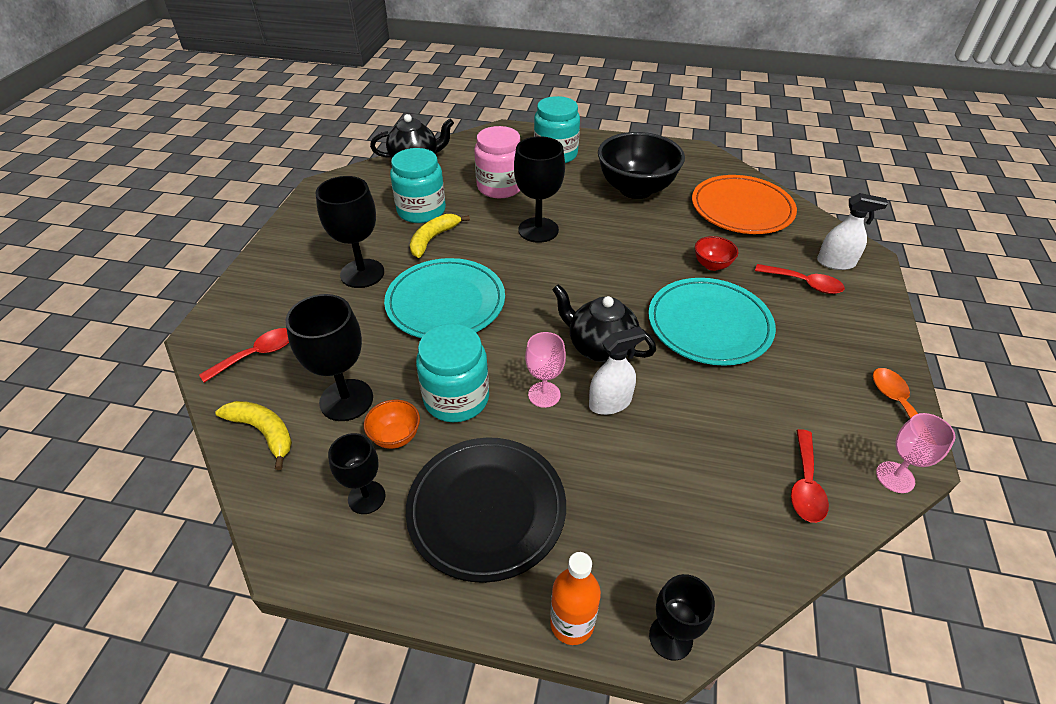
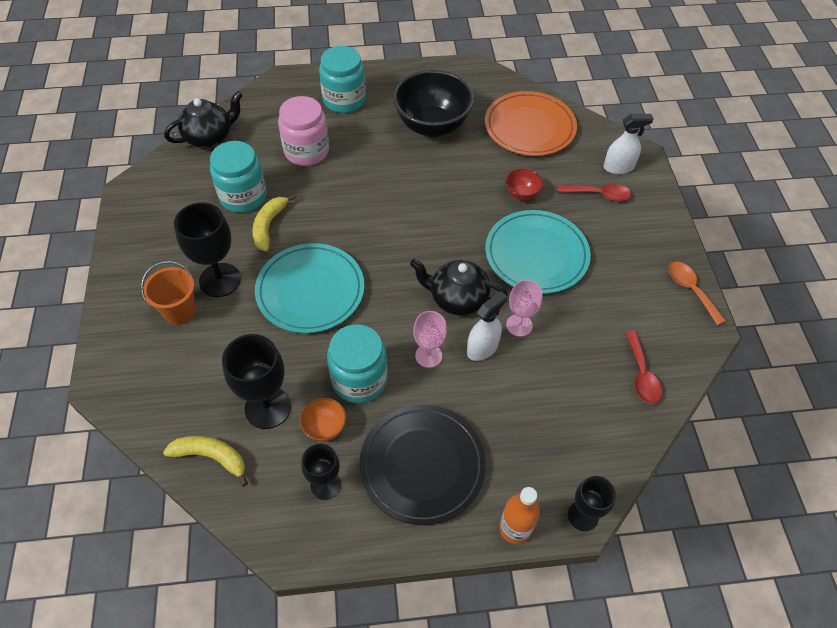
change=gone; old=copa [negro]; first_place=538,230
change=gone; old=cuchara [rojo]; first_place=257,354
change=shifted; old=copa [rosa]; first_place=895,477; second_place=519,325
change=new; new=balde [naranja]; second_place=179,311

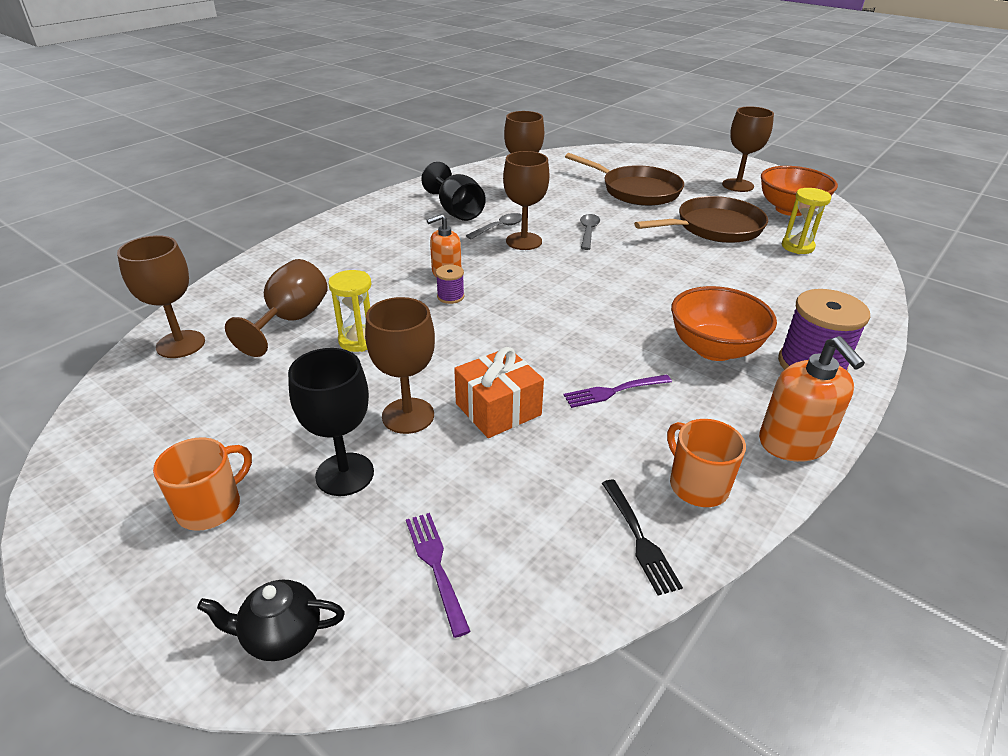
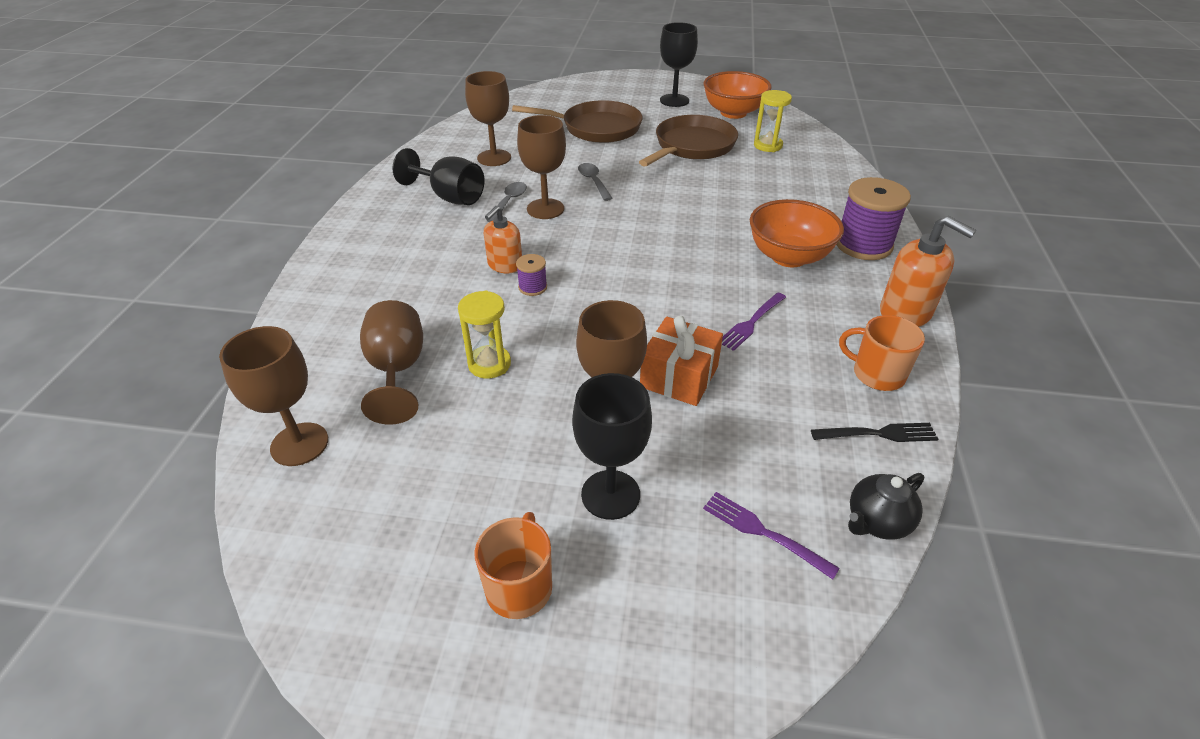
change=repainted; old=copa [marrón]; new=copa [negro]; first_place=737,185; second_place=674,100
change=rotated; old=tenedor [negro]; first_place=638,538; second_place=877,434; degrees=-45
change=shifted; old=tetera [negro]; first_place=281,636; second_place=877,522

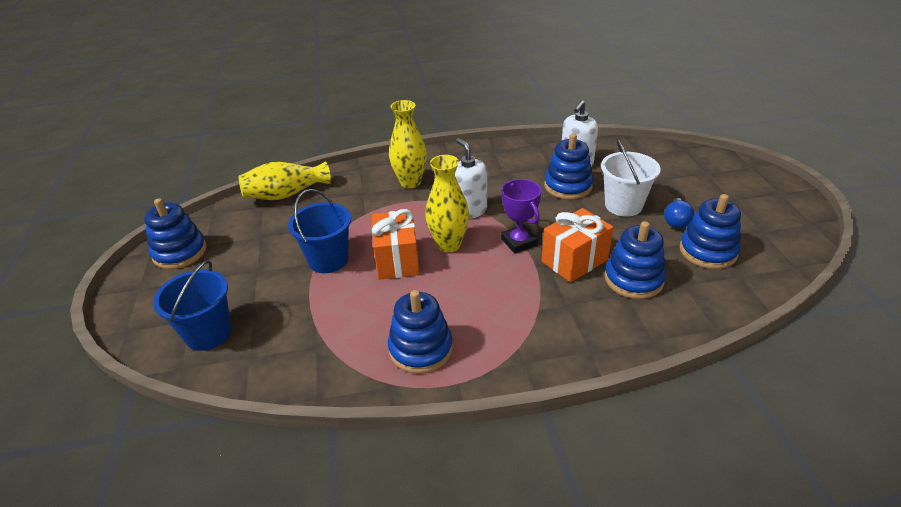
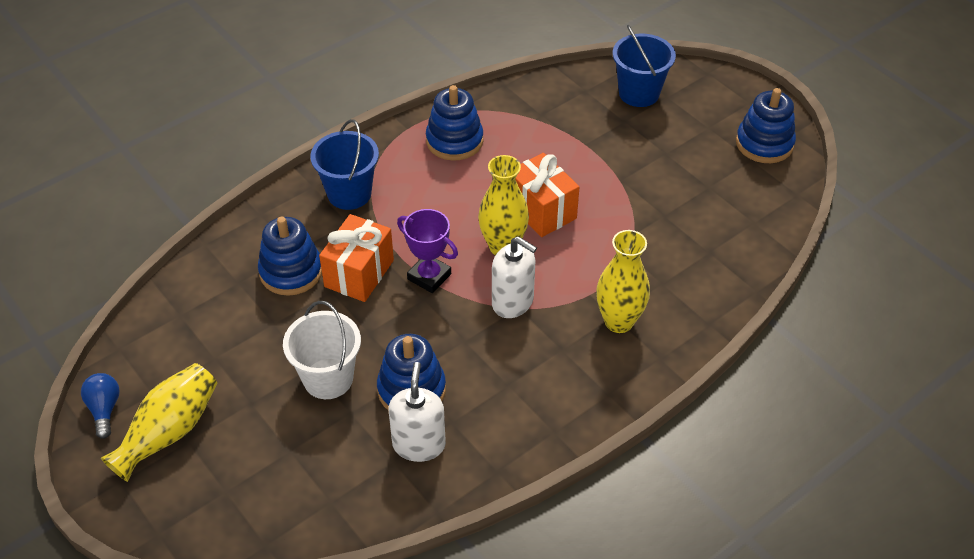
change=shifted; old=florero [amarillo]; first_place=286,194; second_place=169,432
change=shifted; old=balde [azul]; first_place=328,260; second_place=349,193
change=gone; old=juguete apilable [azul]; first_place=708,251
change=shifted; old=bombilla [azul]; first_place=676,221; second_place=104,409

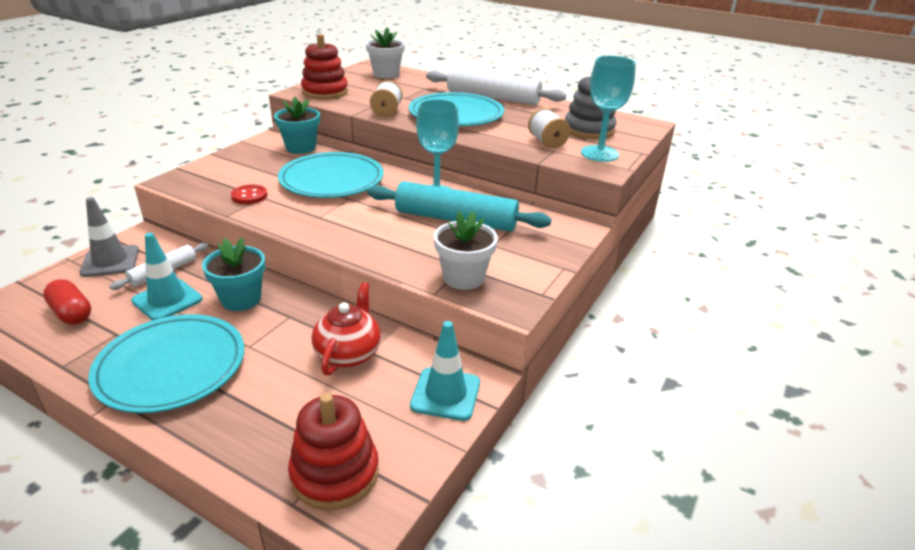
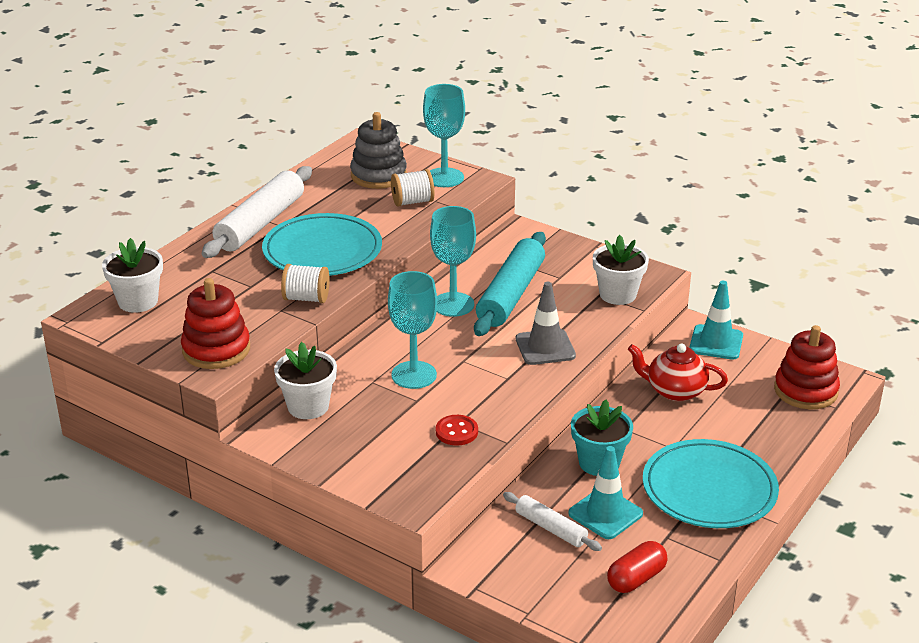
change=repainted; old=maceta [turquesa]; new=maceta [blanco]; first_place=300,148; second_place=308,406
change=swapped; old=plato [turquesa]; new=copa [turquesa]; first_place=332,180; second_place=414,375
change=shifted; old=cono de tráfico [gris]; first_place=110,261; second_place=545,347

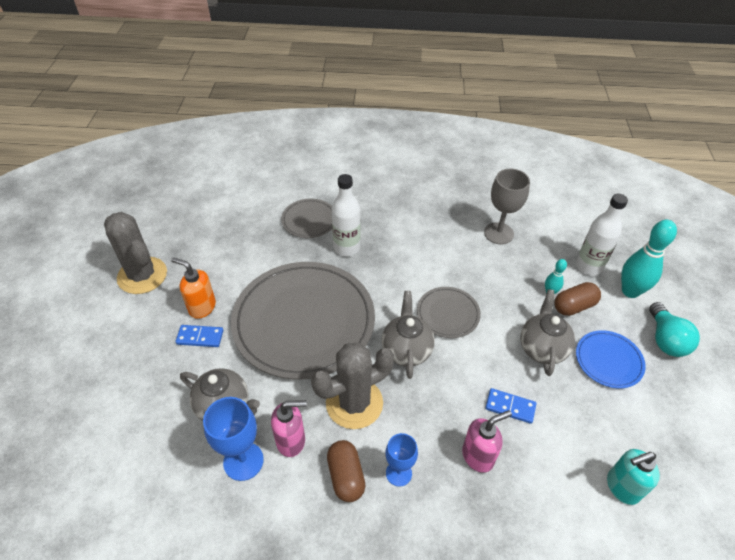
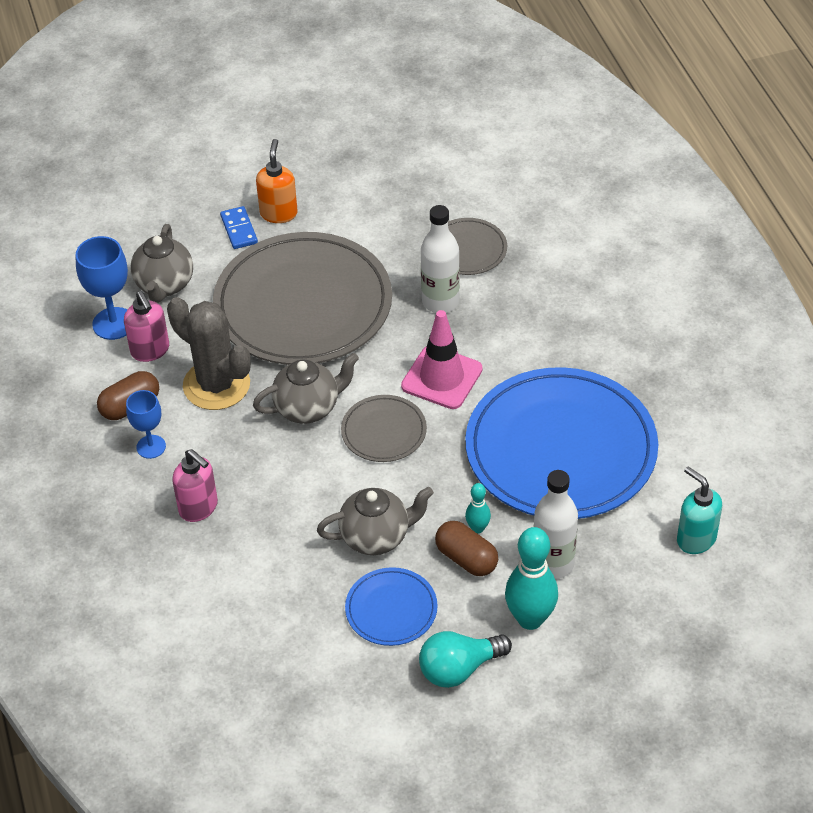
change=swapped; old=copa [gris]; new=plato [azul]; first_place=498,233; second_place=561,449
change=gone; old=cactus [gris]; first_place=142,275
change=gone; old=ficha de dominó [azul]; first_place=510,407
change=shifted; old=dispensador de jabón [turquesa]; first_place=622,487; second_place=695,539
change=new; new=cono de tráfico [rosa]; second_place=442,378

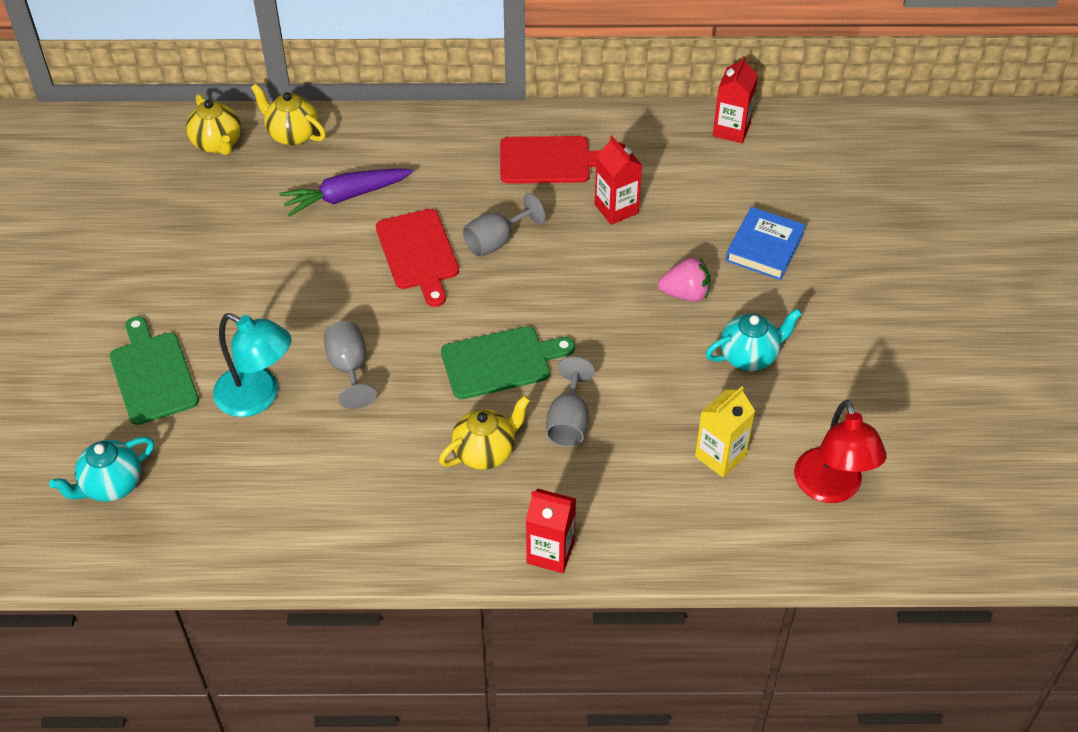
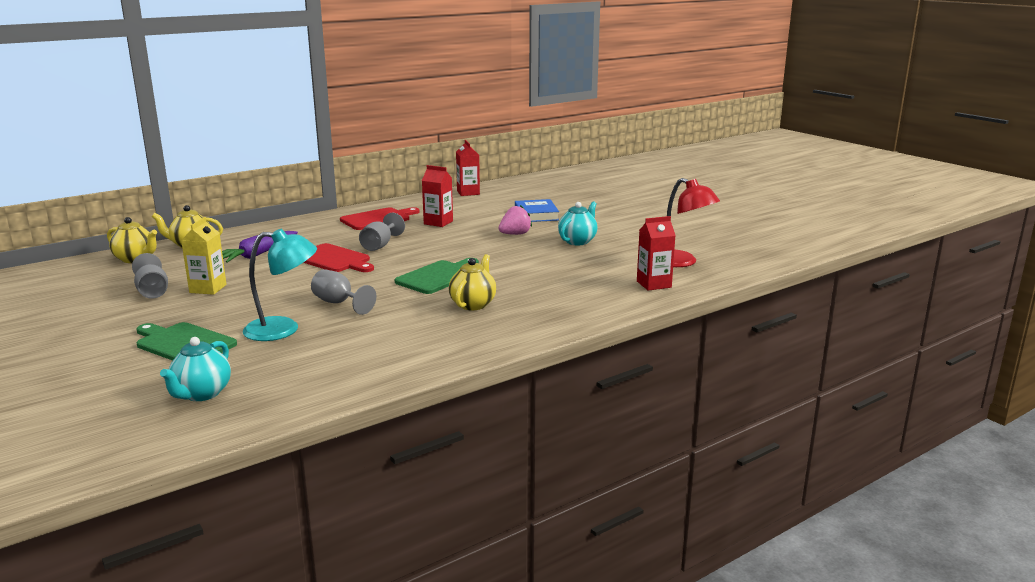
change=shifted; old=copa [gris]; first_place=569,421; second_place=152,291
change=shifted; old=cartón de leche [amarillo]; first_place=720,456; second_place=208,289
change=shifted; old=cartón de leche [rojo]; first_place=550,552; second_place=654,284

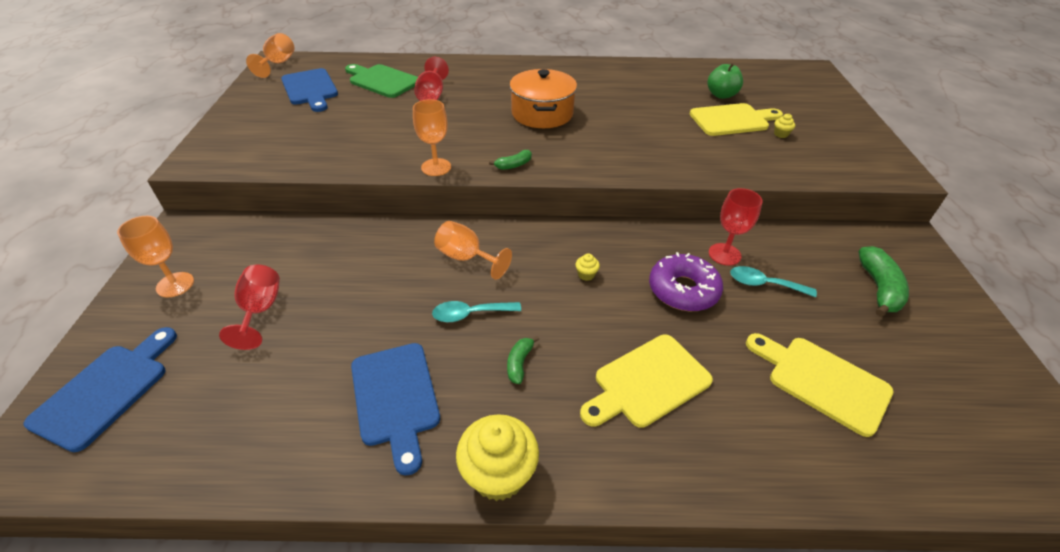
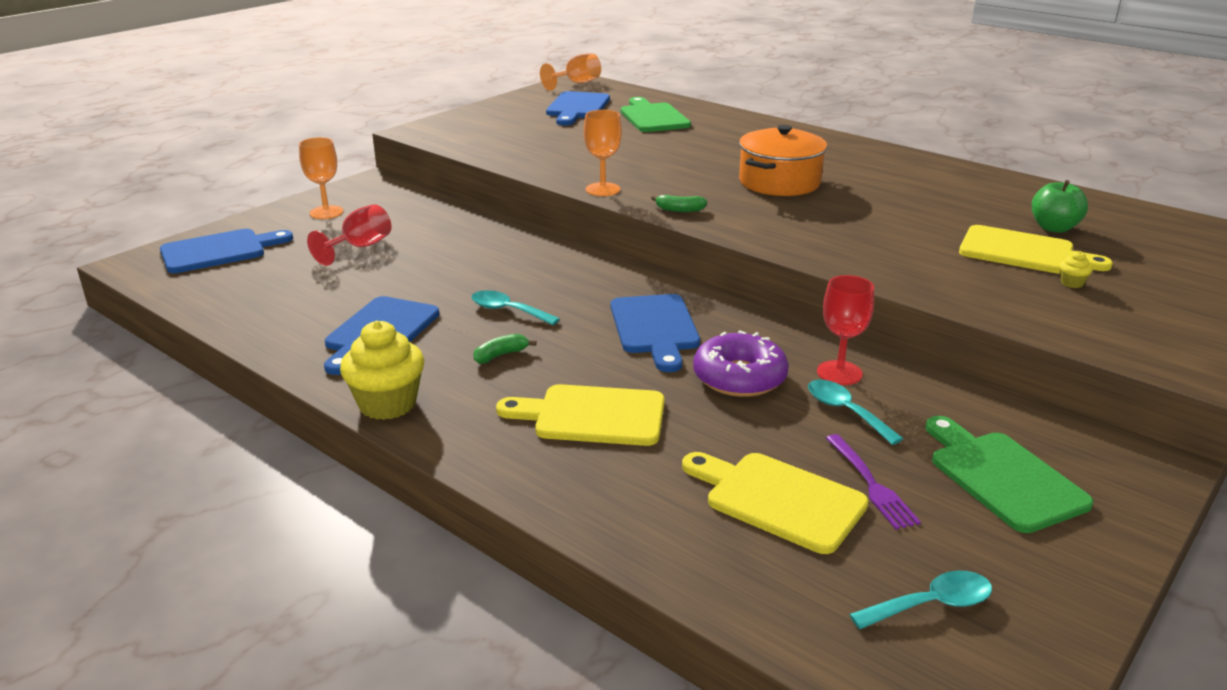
change=gone; old=copa [rojo]; first_place=432,95
change=gone; old=copa [naranja]; first_place=466,258
change=swapped; old=plátano [verde]; new=tabla de cortar [verde]; first_place=878,288; second_place=1002,477
change=swapped; old=magdalena [amarillo]; new=tabla de cortar [azul]; first_place=586,275; second_place=655,328
change=rotated; old=tabla de cortar [amarillo]; first_place=822,381; second_place=778,499; degrees=-45
change=new; new=tenedor [morado]; second_place=871,484
change=new; new=cuchara [turquesa]; second_place=931,604

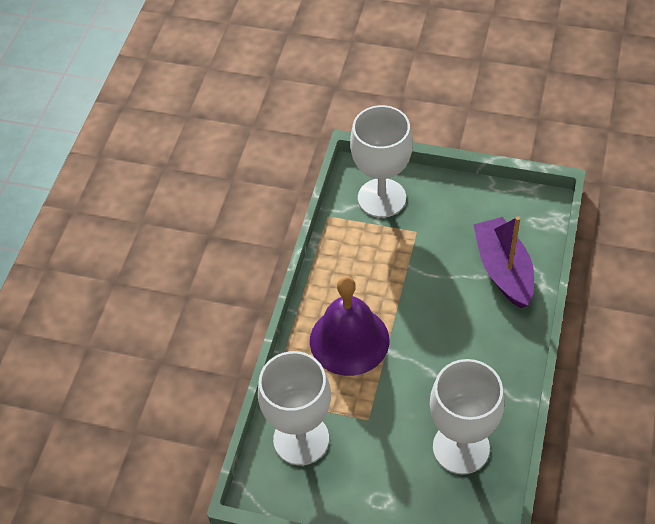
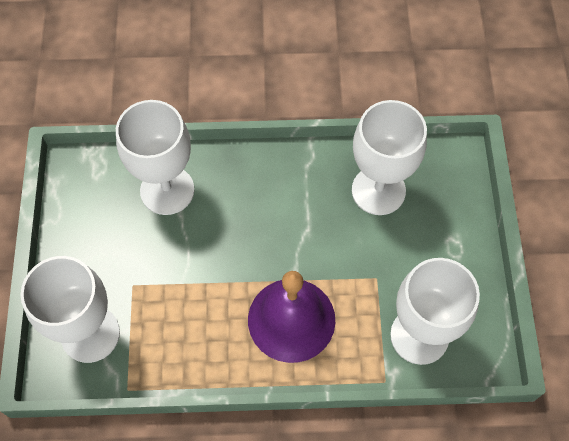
change=swapped; old=barco [morado]; new=copa [blanco]; first_place=503,270; second_place=167,190

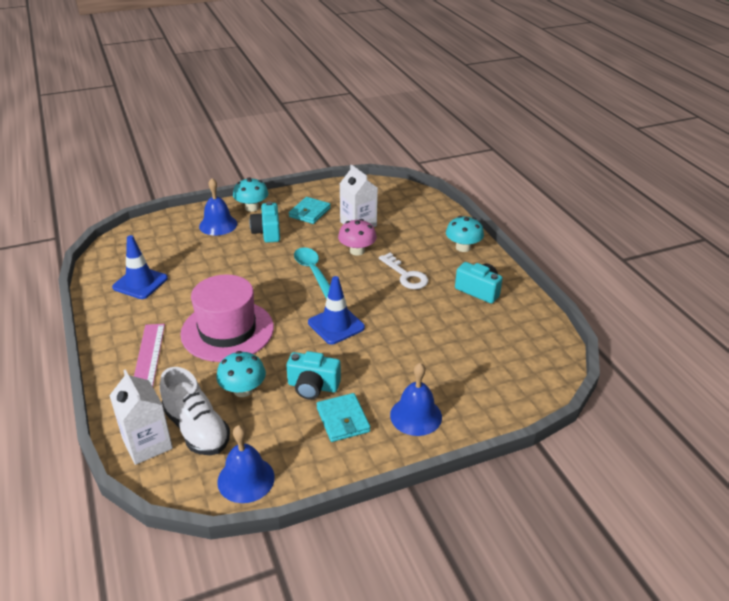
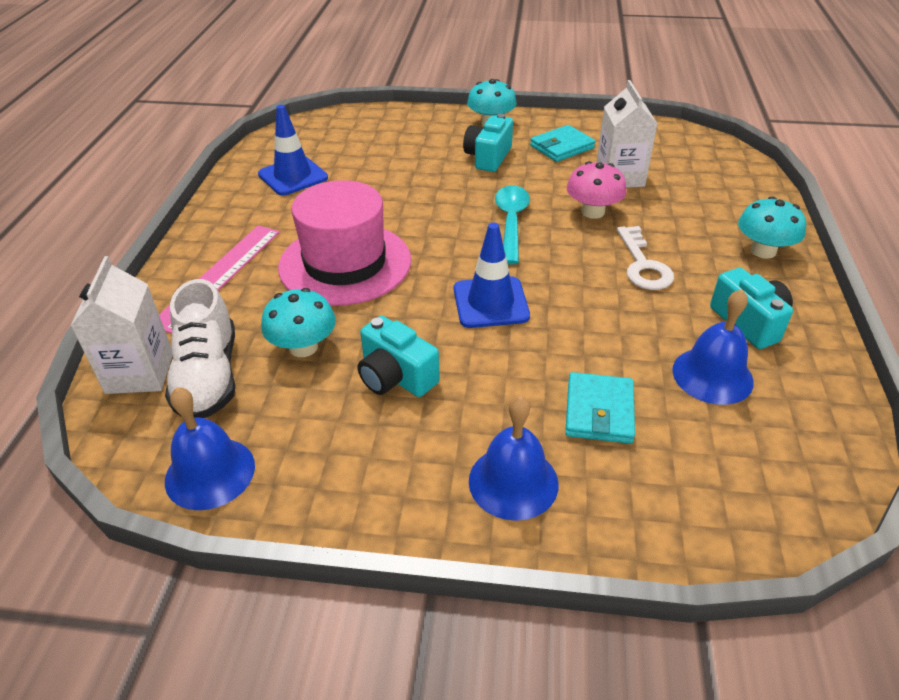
change=shifted; old=campana [azul]; first_place=218,225; second_place=712,375
change=shifted; old=cartera [turquesa]; first_place=343,420; second_place=599,411

